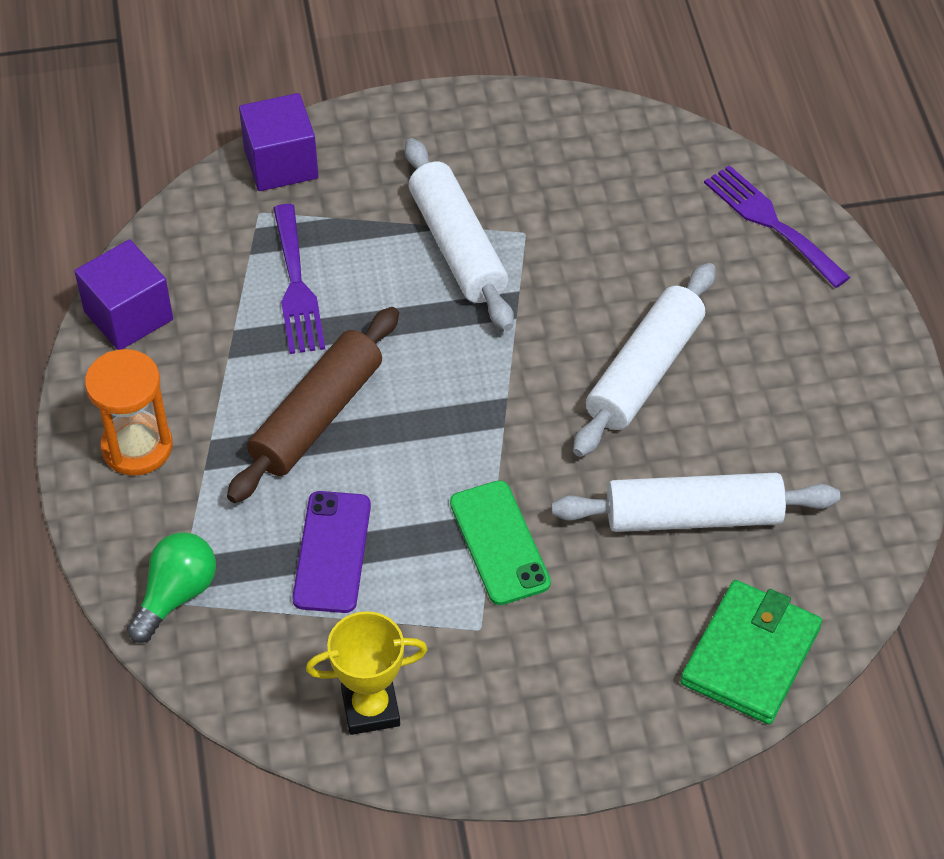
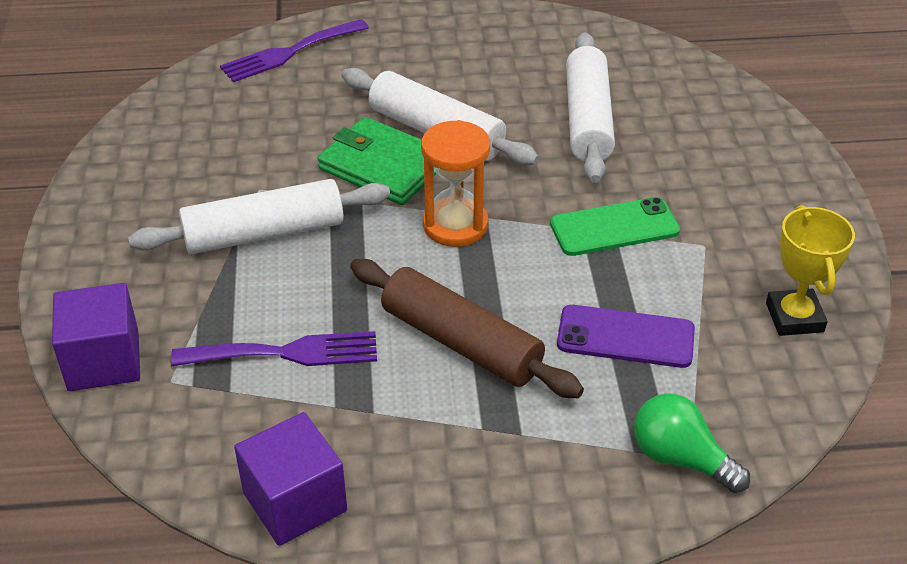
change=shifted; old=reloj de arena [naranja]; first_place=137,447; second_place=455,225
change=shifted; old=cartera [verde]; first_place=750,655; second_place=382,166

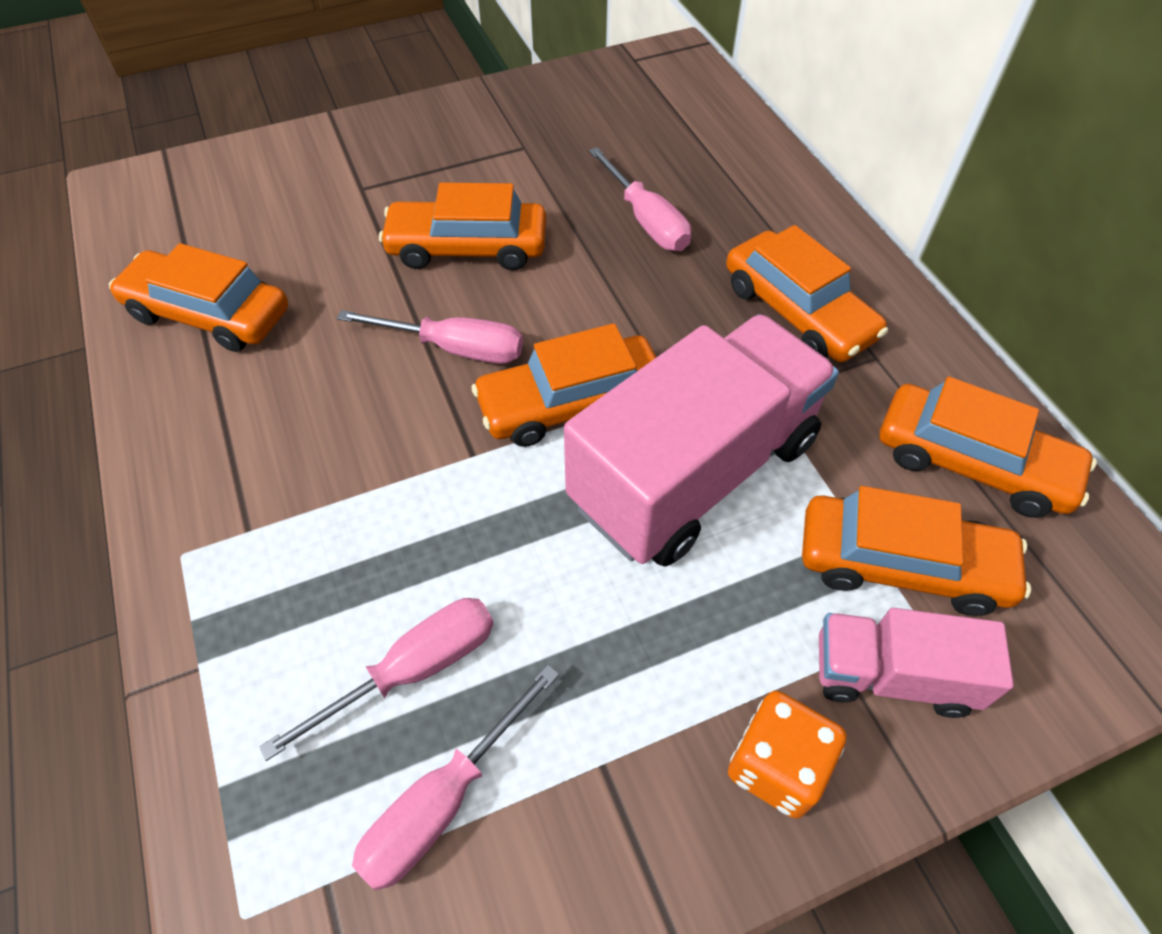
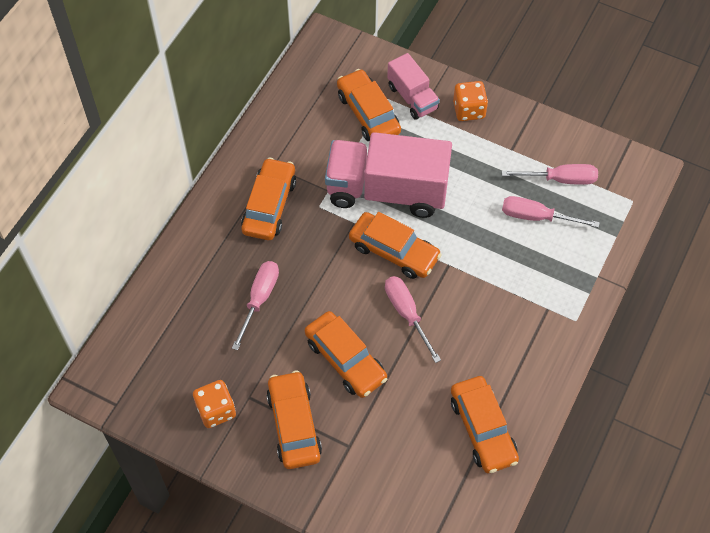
change=shifted; old=coche [naranja]; first_place=972,463; second_place=294,425
change=new; new=dado [naranja]; second_place=216,410

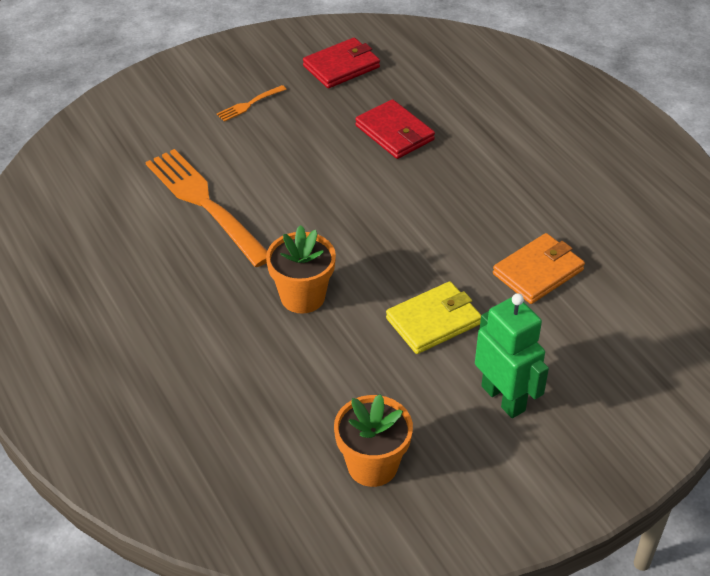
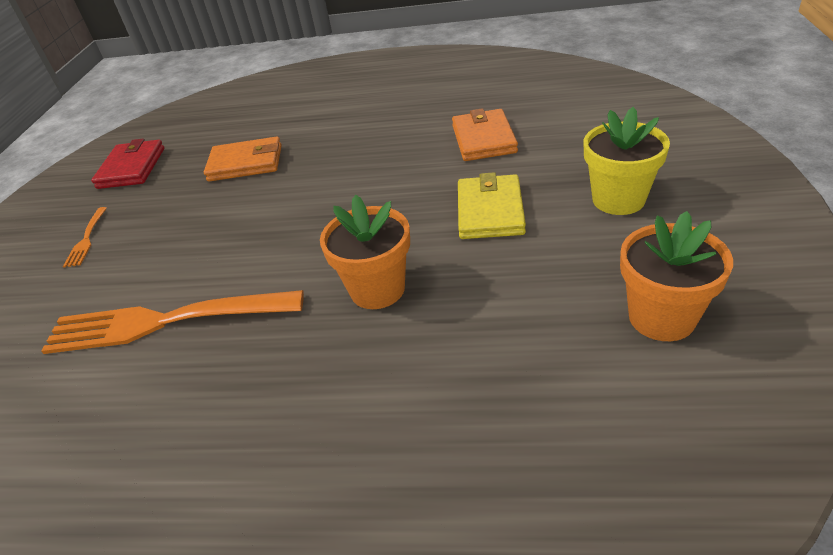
change=repainted; old=cartera [rojo]; new=cartera [naranja]; first_place=394,133; second_place=245,163
change=swapped; old=robot [verde]; new=maceta [amarillo]; first_place=503,398; second_place=618,199

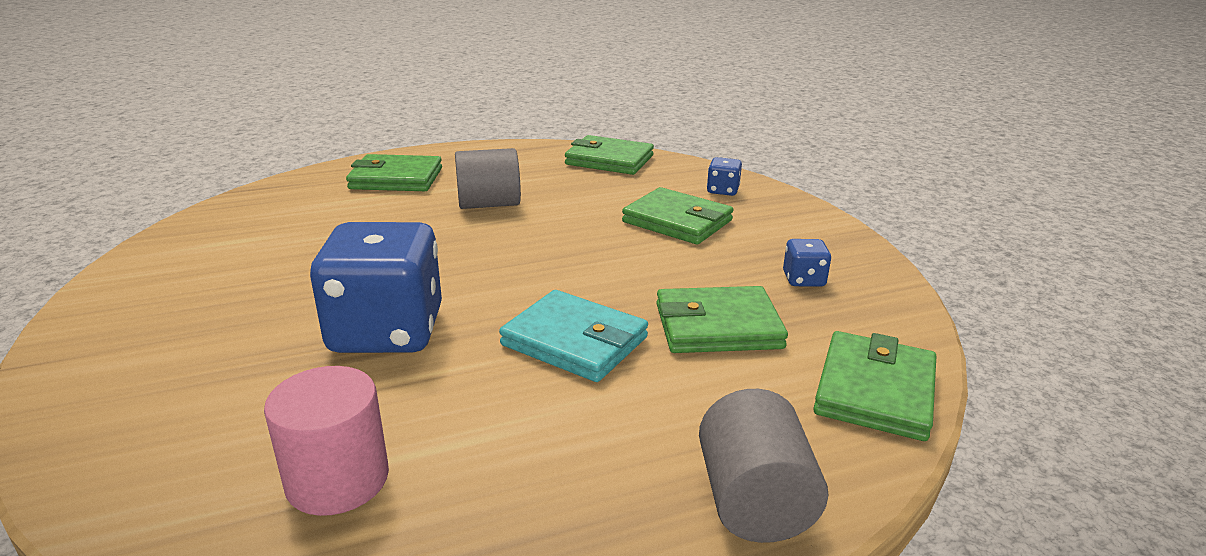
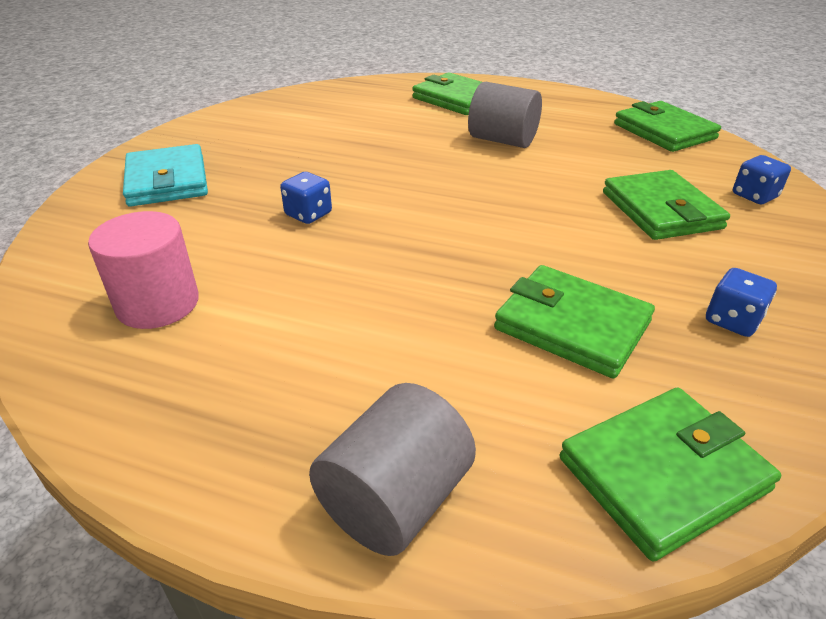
change=scaled; old=dado [azul]; first_place=387,331; second_place=308,214; factor=0.43
change=shifted; old=cartera [turquesa]; first_place=574,341; second_place=167,181

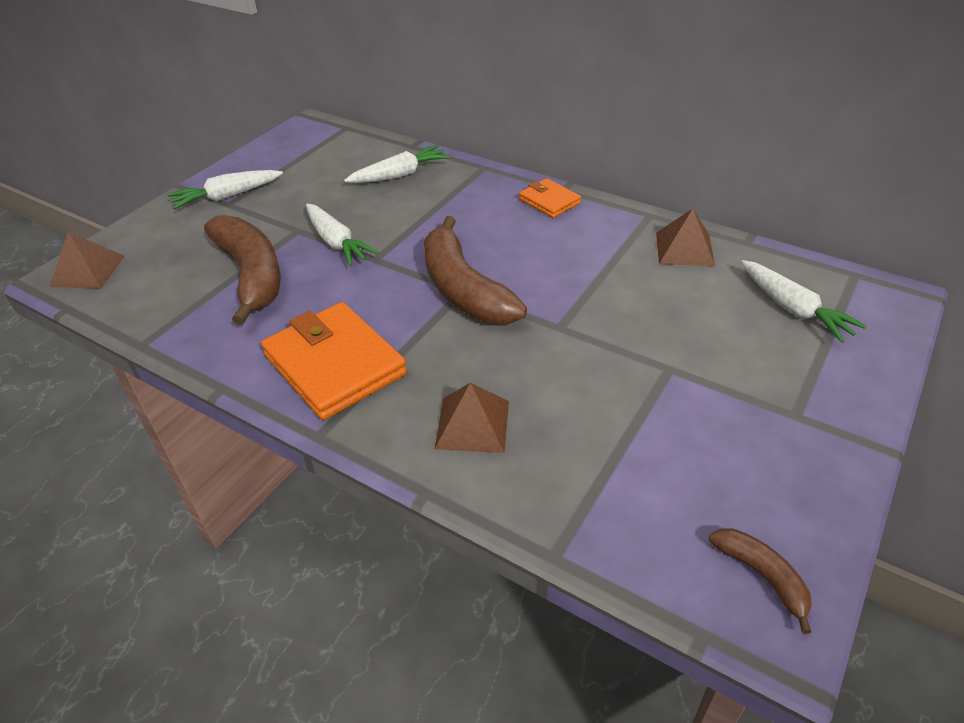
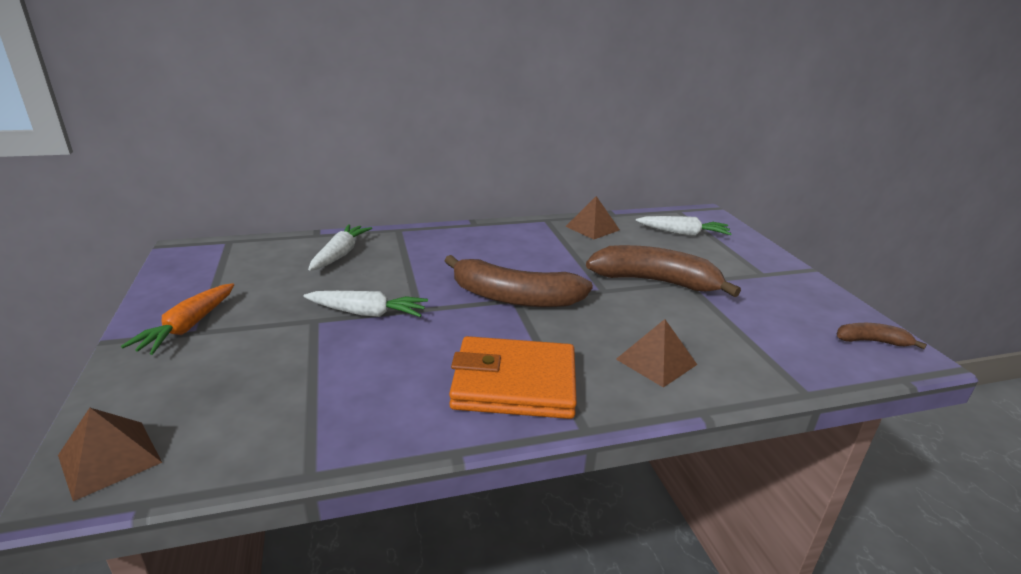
change=repainted; old=zanahoria [blanco]; new=zanahoria [naranja]; first_place=227,196; second_place=188,327
change=gone; old=cartera [naranja]; first_place=549,201
change=shifted; old=plátano [marrón]; first_place=251,275; second_place=655,281

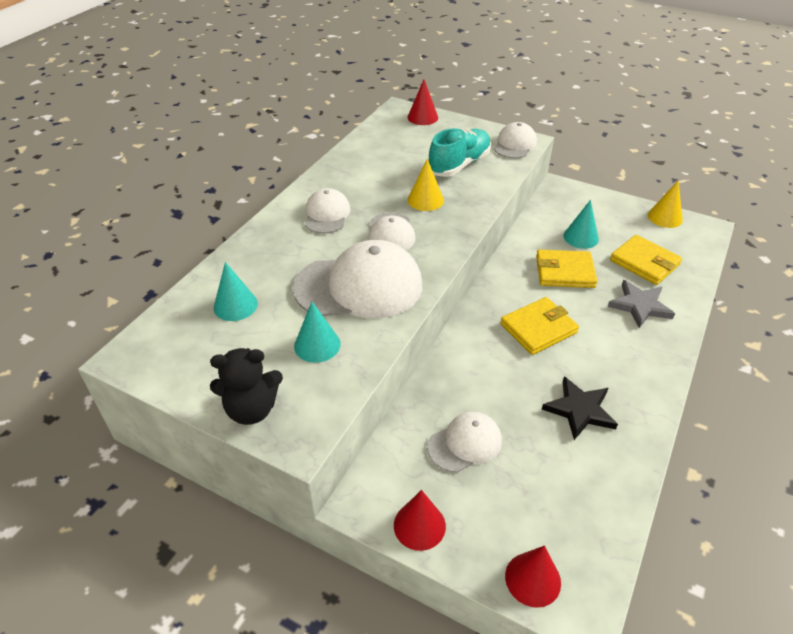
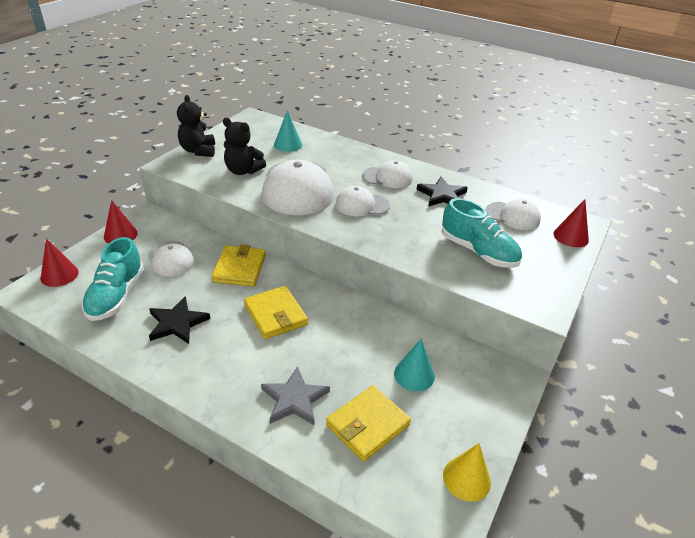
change=shifted; old=gorra [blanco]; first_place=515,144; second_place=513,216
change=gone; old=cono [amarillo]; first_place=425,200
change=shifted; old=cartera [amarillo]; first_place=564,272; second_place=239,268
change=swapped; old=cono [turquesa]; new=osito [negro]; first_place=317,345; second_place=243,171
change=new; new=estrella [negro]; second_place=442,195
change=new; new=zapato [turquesa]; second_place=116,296

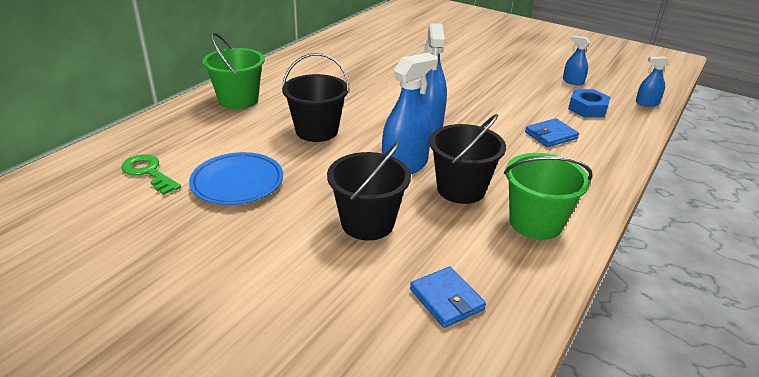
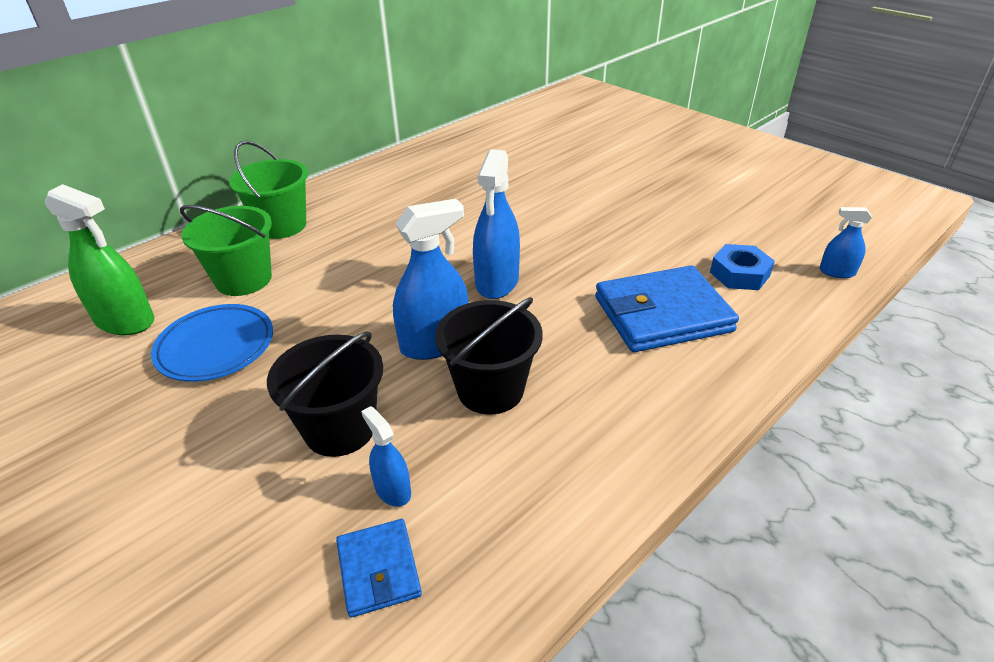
change=shifted; old=pulverizador [azul]; first_place=573,81; second_place=392,490
change=gone; old=balde [negro]; first_place=317,131
change=scaled; old=cartera [azul]; first_place=551,135; second_place=662,314; factor=1.91
change=shifted; old=balde [verde]; first_place=535,223; second_place=243,279
change=swapped; old=llave [verde]; new=pulverizador [verde]; first_place=149,172; second_place=125,321

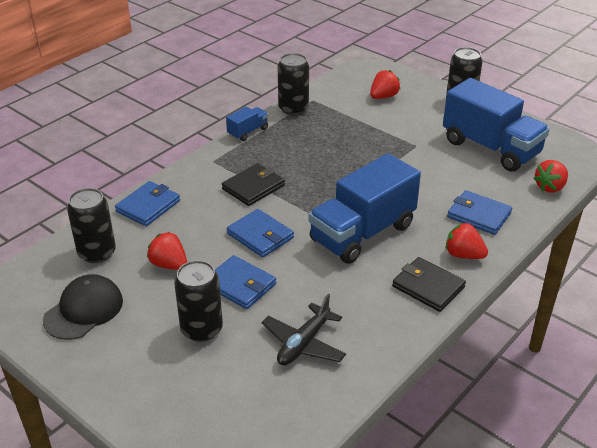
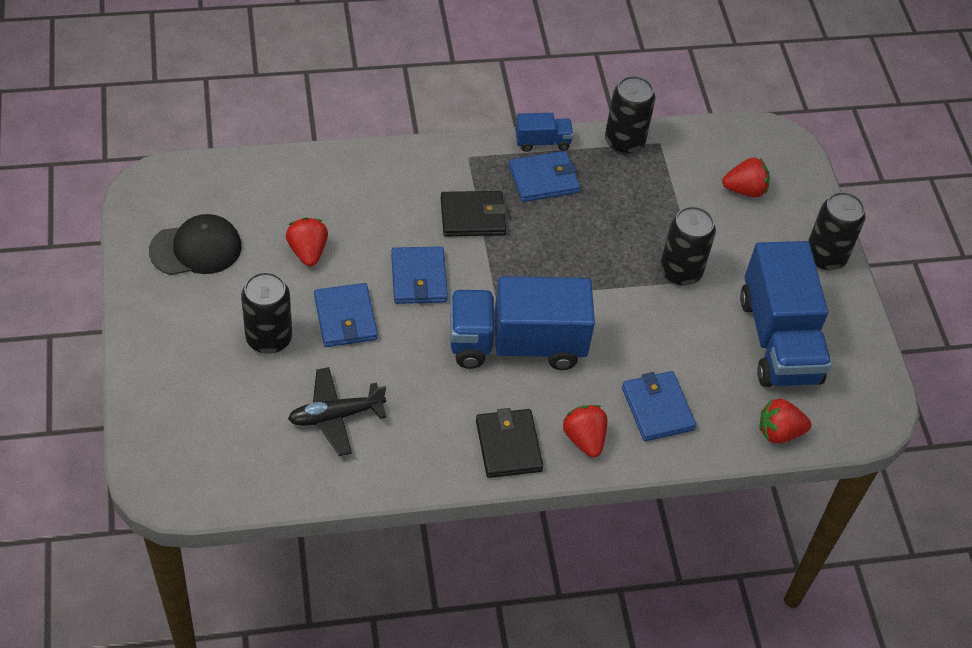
change=shifted; old=cartera [azul]; first_place=148,206; second_place=543,179
change=shifted; old=lata [negro]; first_place=97,253; second_place=680,271

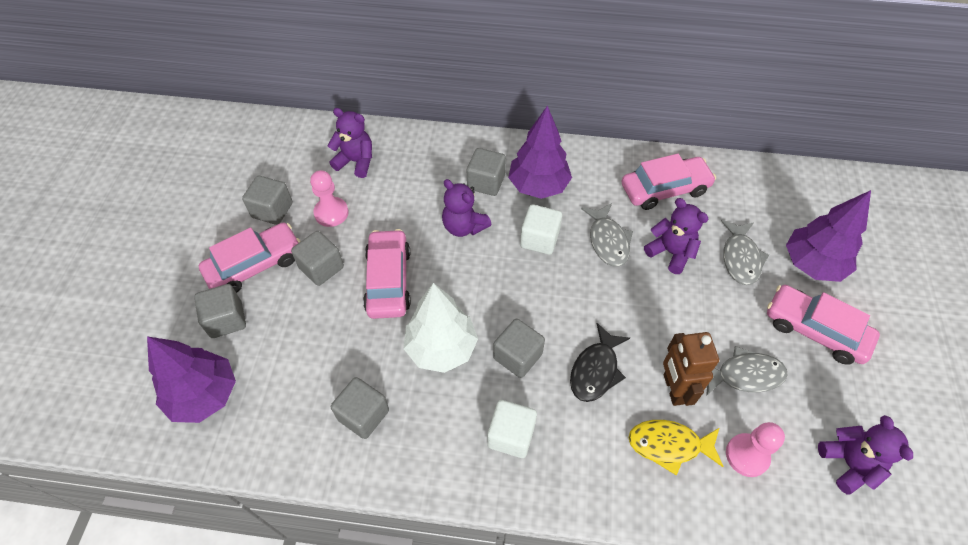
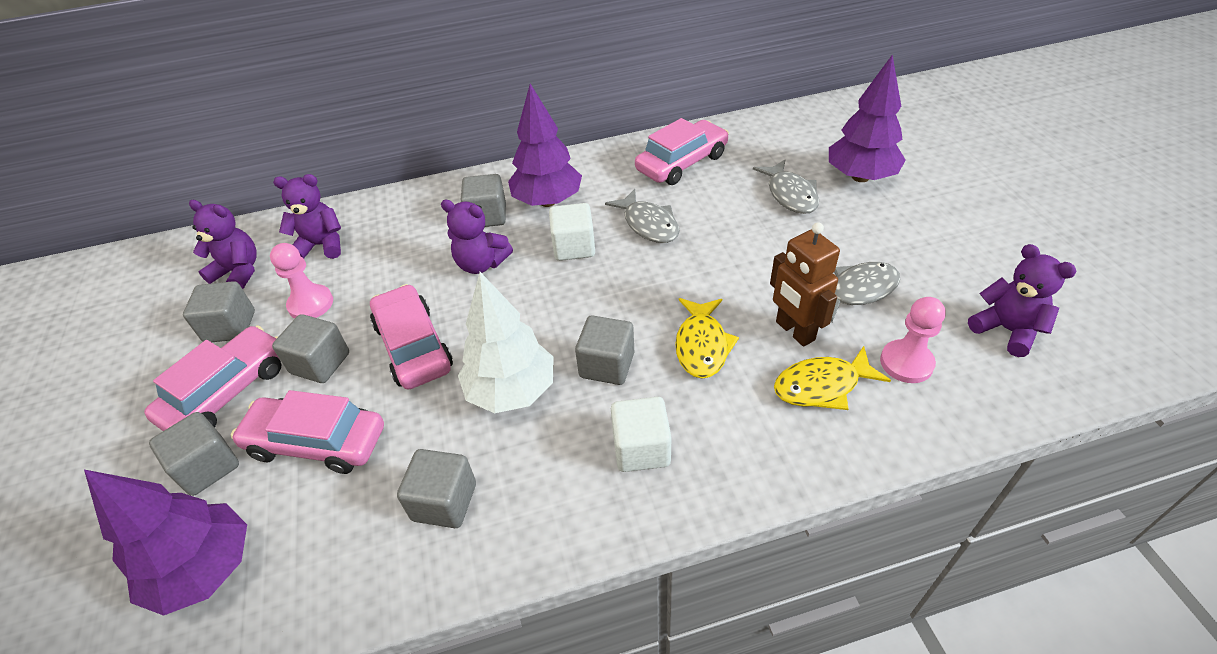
change=shifted; old=osito [morado]; first_place=670,252; second_place=238,272
change=shifted; old=coche [rosa]; first_place=815,330; second_place=317,442
change=repainted; old=pez [negro]; new=pez [amarillo]; first_place=595,370; second_place=702,345

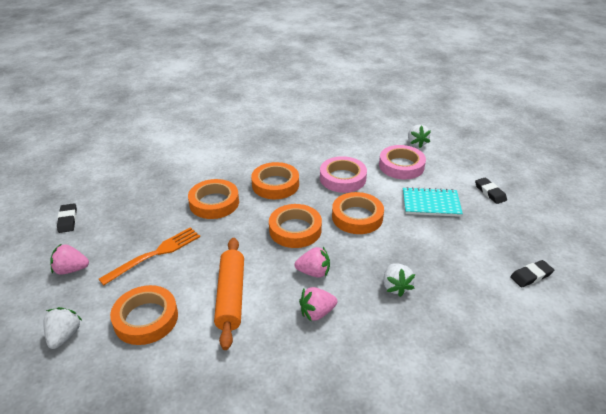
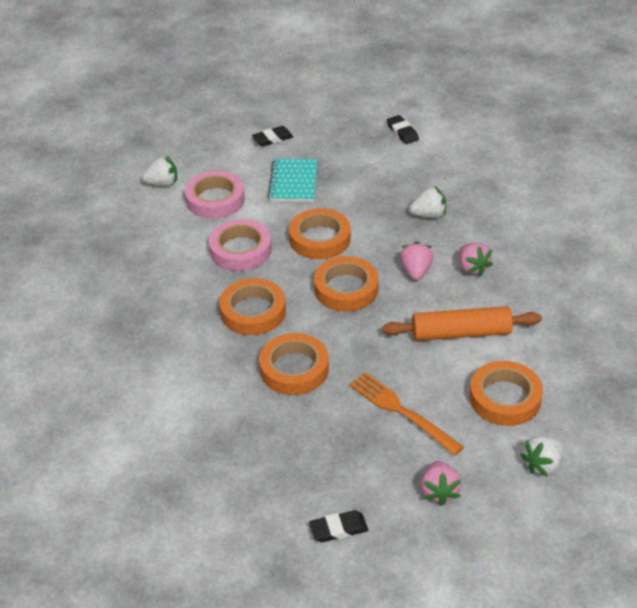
change=rotated; old=fresa [blanco]; first_place=64,336; second_place=543,464; degrees=-45

